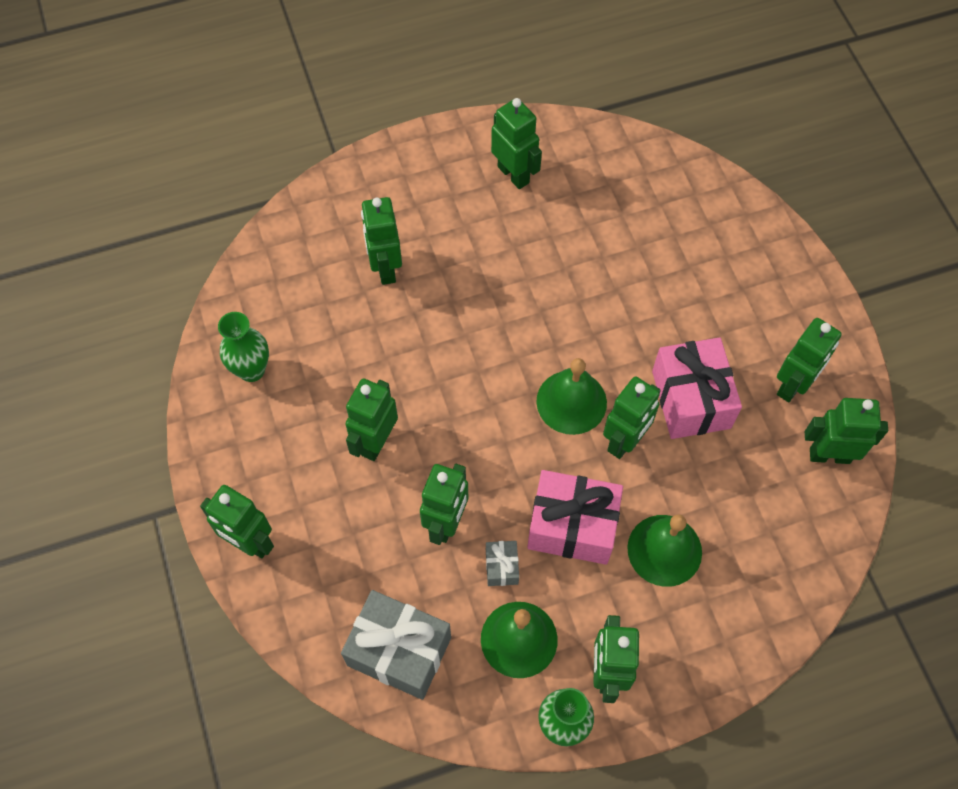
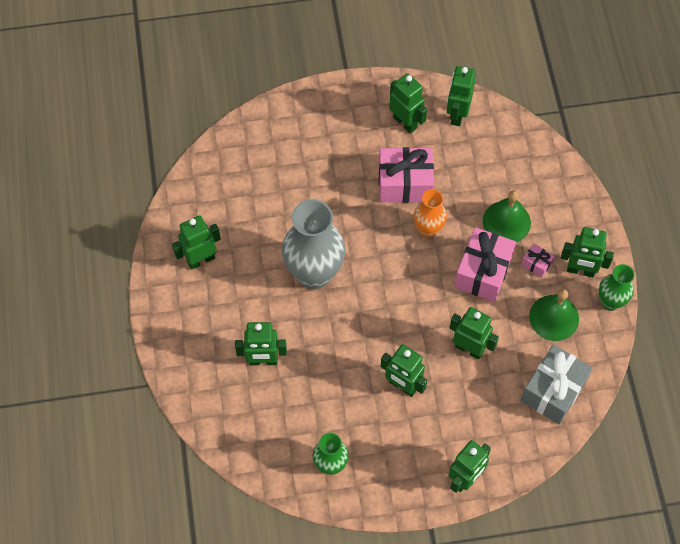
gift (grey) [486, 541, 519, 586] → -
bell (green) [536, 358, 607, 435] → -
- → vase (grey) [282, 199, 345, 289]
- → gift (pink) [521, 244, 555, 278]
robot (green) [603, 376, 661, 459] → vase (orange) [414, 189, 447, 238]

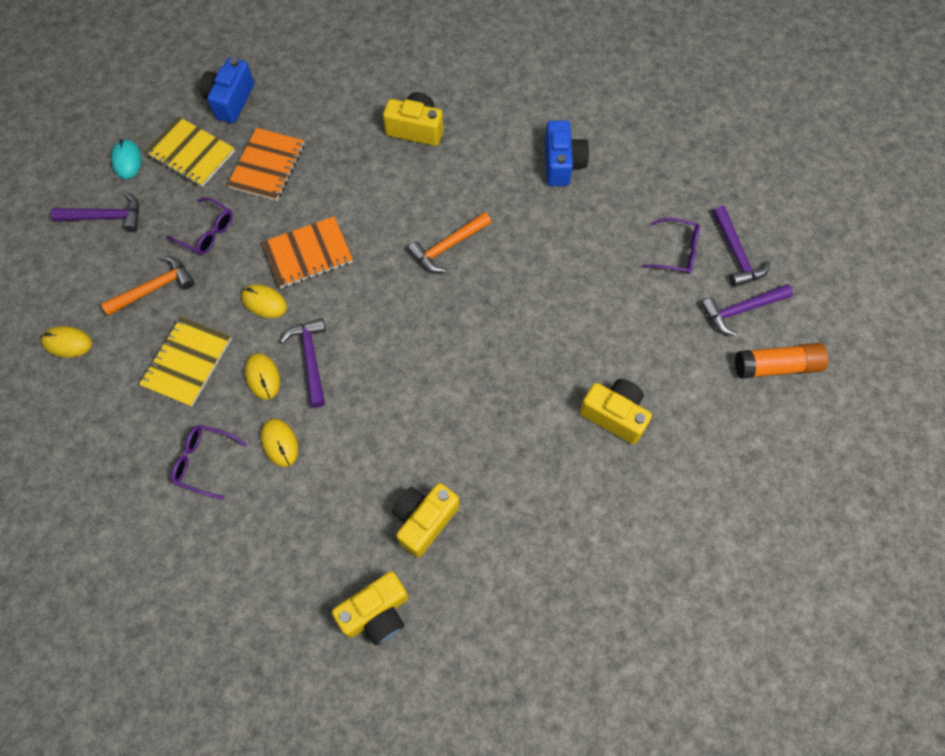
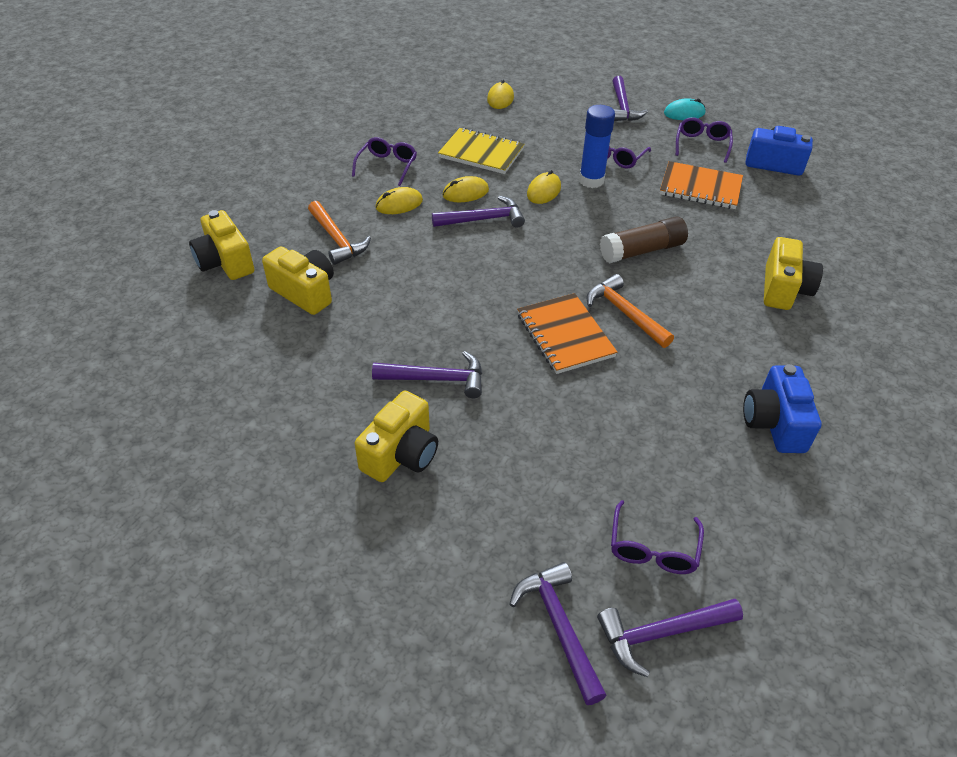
glue stick (orange) [735, 343, 828, 379] → -
- → hammer (purple) [372, 351, 482, 398]
- → glue stick (blue) [579, 105, 615, 188]
- → glue stick (brown) [600, 216, 688, 263]
hammer (orange) [101, 256, 194, 316] → hammer (orange) [308, 201, 371, 265], moved
notebook (orange) [262, 216, 353, 288] → notebook (orange) [517, 293, 617, 374], moved
notebook (yellow) [144, 116, 235, 187] → glasses (purple) [676, 117, 733, 163]
camera (blue) [545, 120, 589, 186] → camera (blue) [743, 364, 821, 453], 90 degrees clockwise

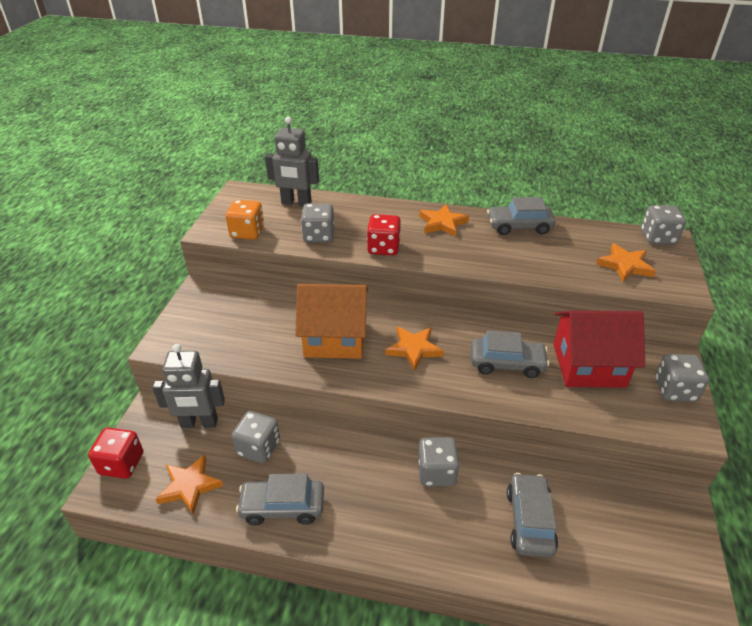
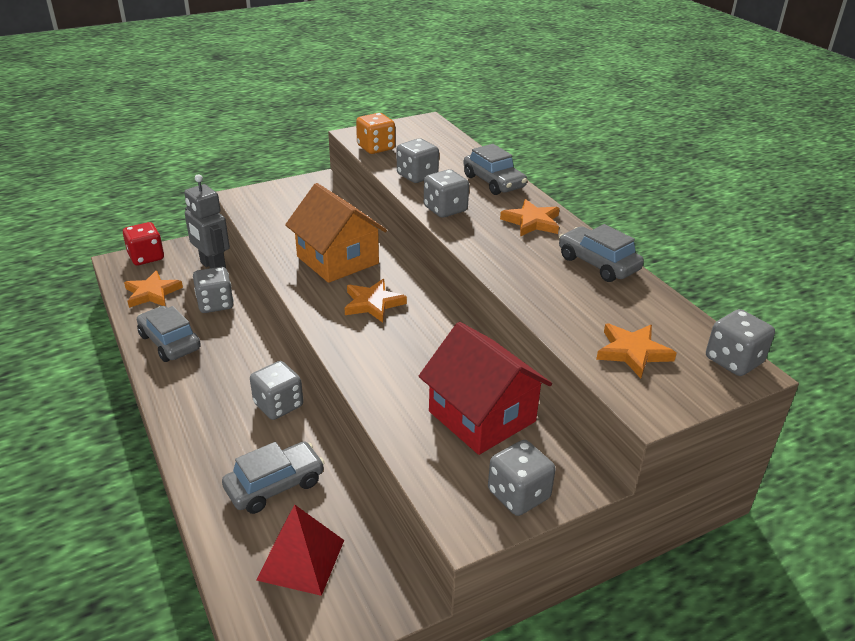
robot (grey) [265, 117, 319, 207] → -
- → pyramid (red) [256, 505, 344, 596]
car (grey) [471, 330, 550, 378] → car (grey) [463, 144, 527, 195], moved
dice (red) [367, 214, 401, 255] → dice (grey) [424, 169, 469, 218]

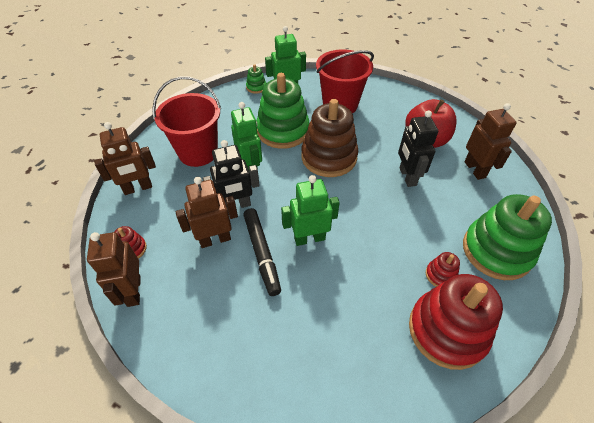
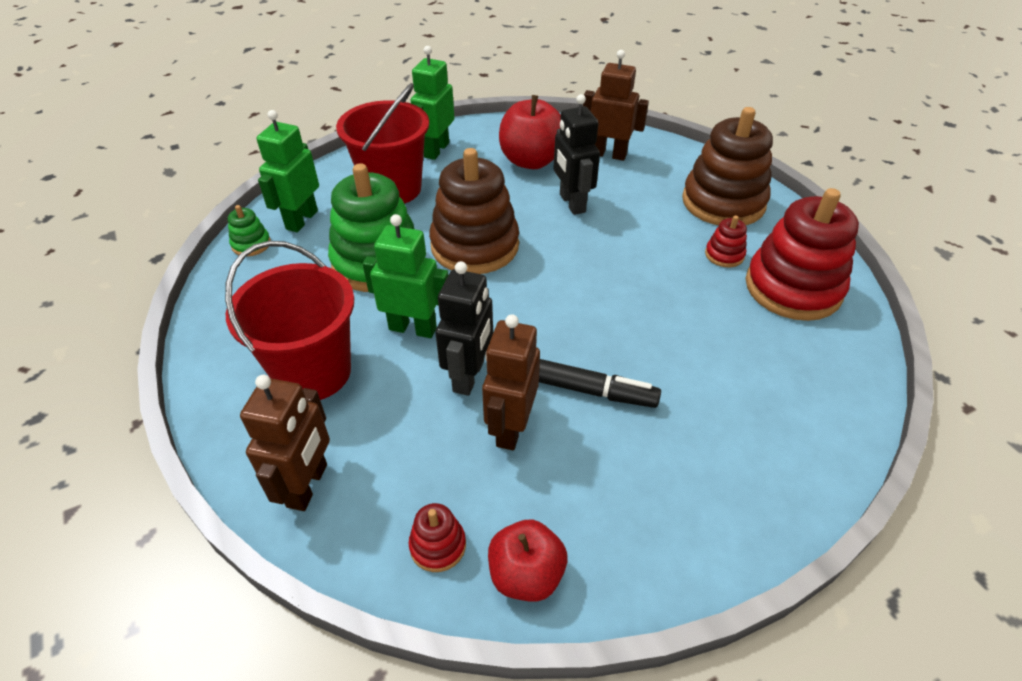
robot (green) [281, 175, 340, 246] → robot (green) [410, 46, 454, 160], moved
robot (brown) [87, 232, 141, 307] → apple (red) [488, 520, 567, 602]
stacking toy (green) [463, 194, 552, 280] → stacking toy (brown) [682, 107, 773, 225]
robot (black) [398, 110, 438, 187] → robot (black) [554, 94, 600, 215], 45 degrees clockwise

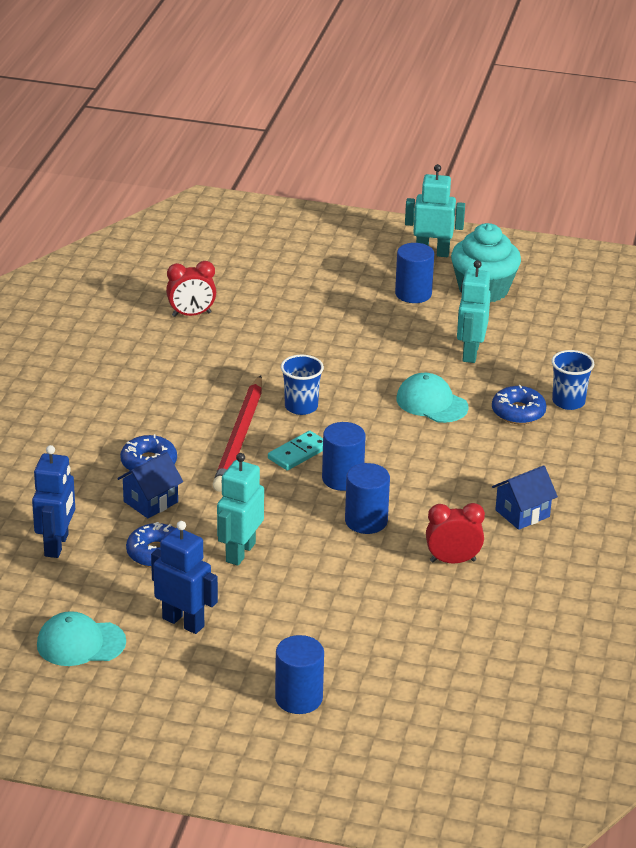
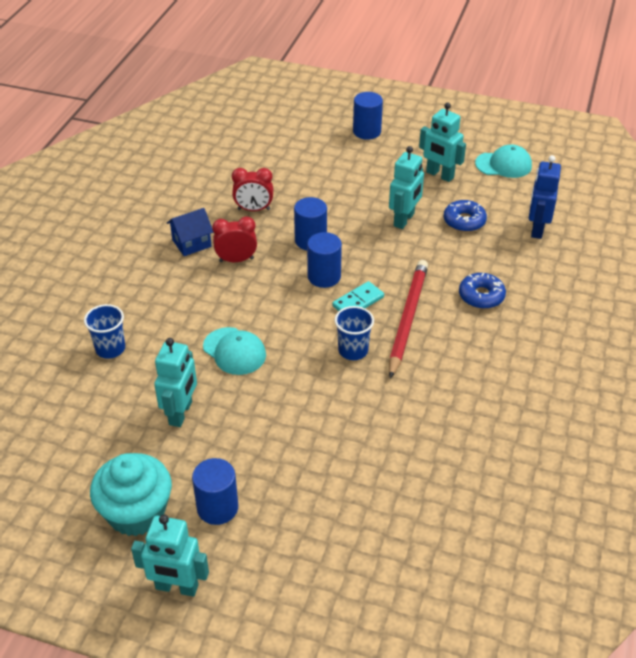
house (blue) [117, 452, 183, 518] → -
donut (blue) [492, 385, 547, 424] → -
clock (red) [166, 261, 216, 317] → clock (red) [212, 216, 257, 262], moved
robot (blue) [151, 521, 218, 634] → robot (turquoise) [419, 103, 466, 182]

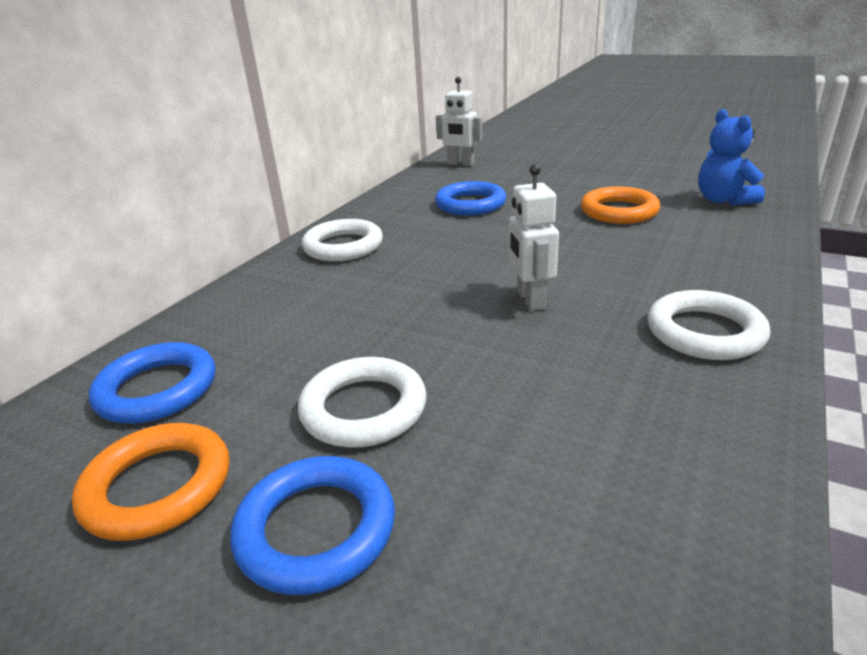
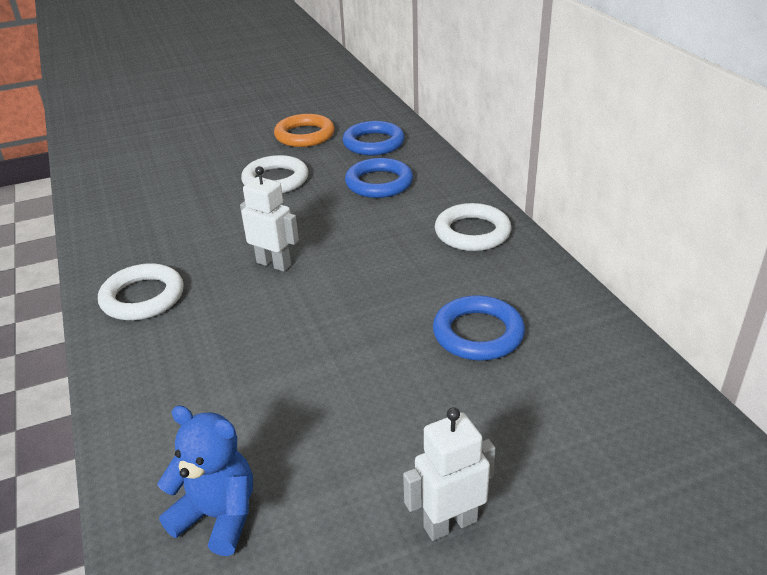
ring (orange) [581, 186, 660, 224] → -
ring (blue) [230, 456, 395, 595] → ring (blue) [345, 158, 413, 198], moved
robot (white) [436, 77, 482, 166] → robot (white) [403, 407, 496, 541], moved

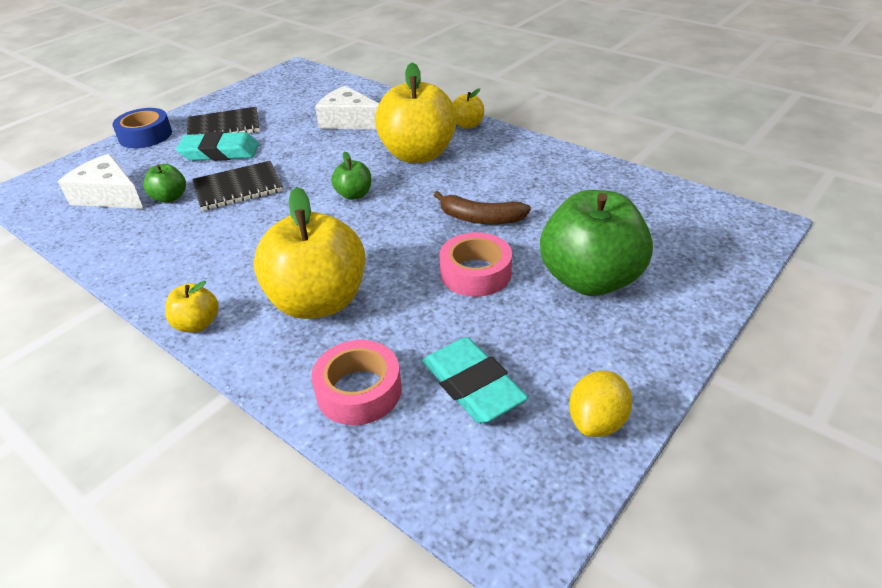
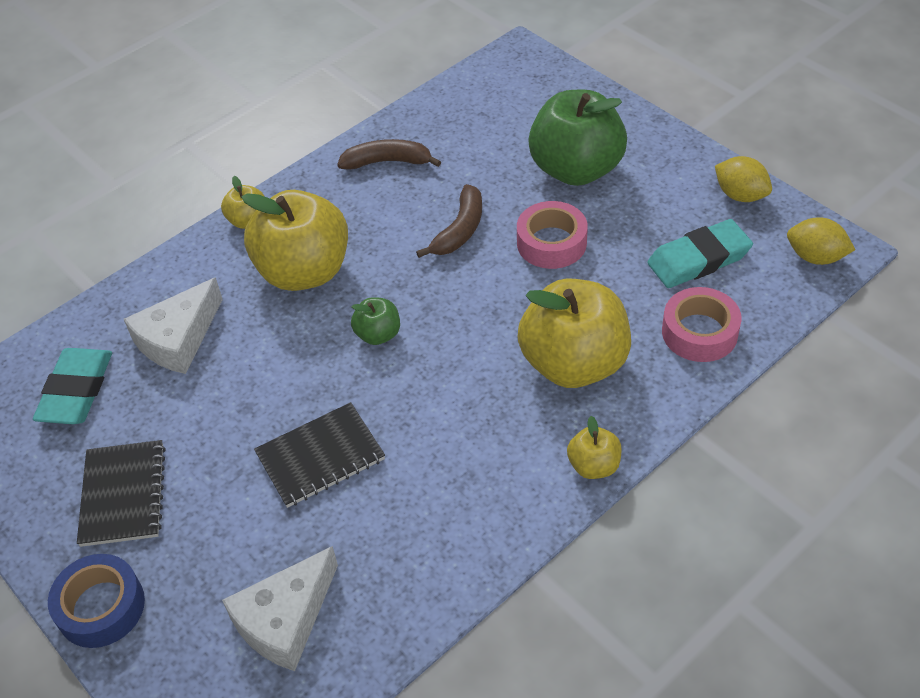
apple (green) [143, 164, 186, 203] → -
- → banana (brown) [337, 139, 441, 170]
- → lemon (yellow) [787, 217, 855, 265]
eraser (turquoise) [176, 132, 259, 161] → eraser (turquoise) [33, 348, 112, 424], moved
notebook (black) [192, 161, 283, 211] → notebook (black) [254, 402, 385, 508], 75 degrees clockwise

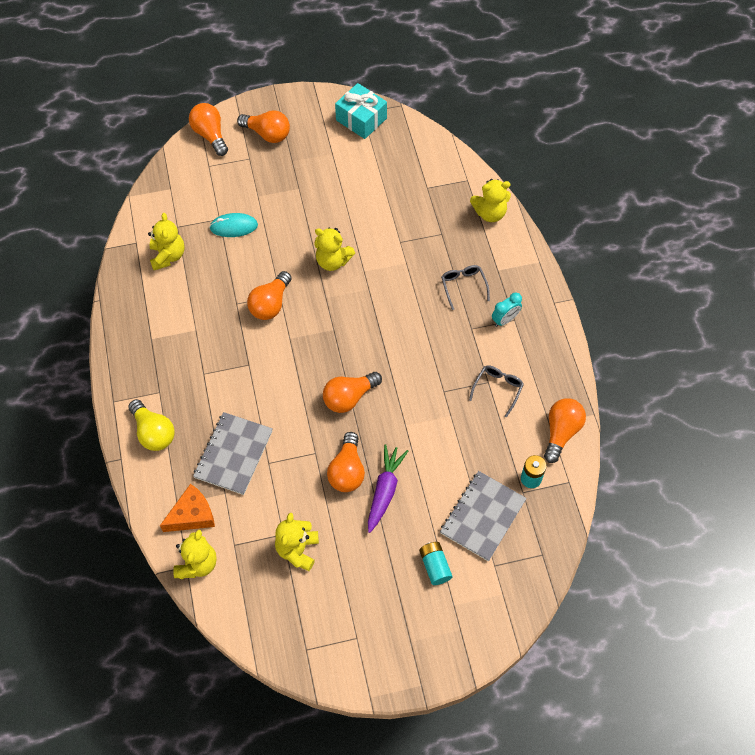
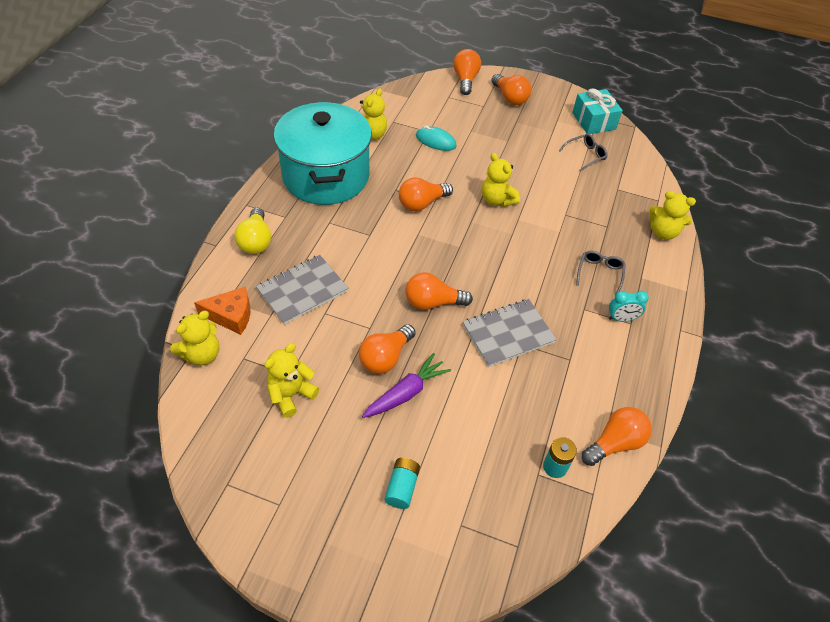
- → pot (turquoise) [274, 102, 372, 205]
notebook (grey) [440, 471, 527, 561] → notebook (grey) [463, 299, 557, 367], moved
glasses (grey) [469, 365, 524, 417] → glasses (grey) [559, 134, 608, 171], moved

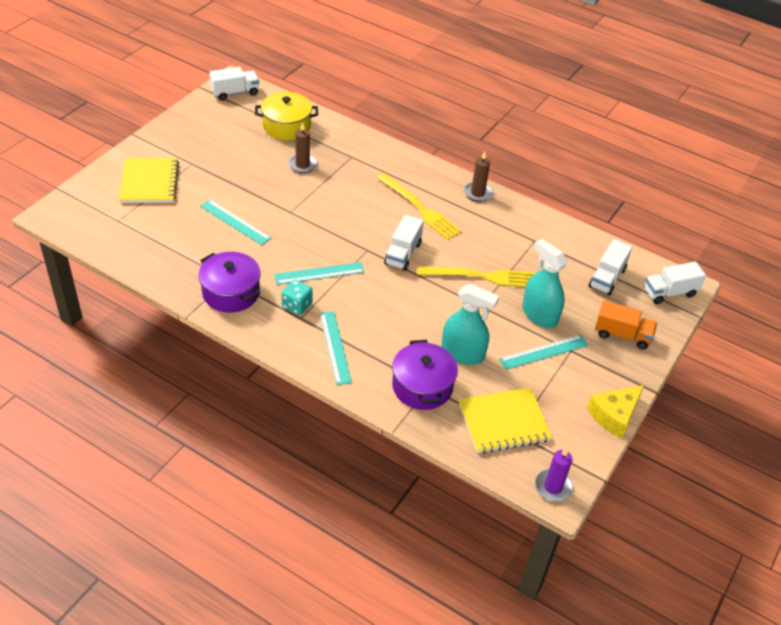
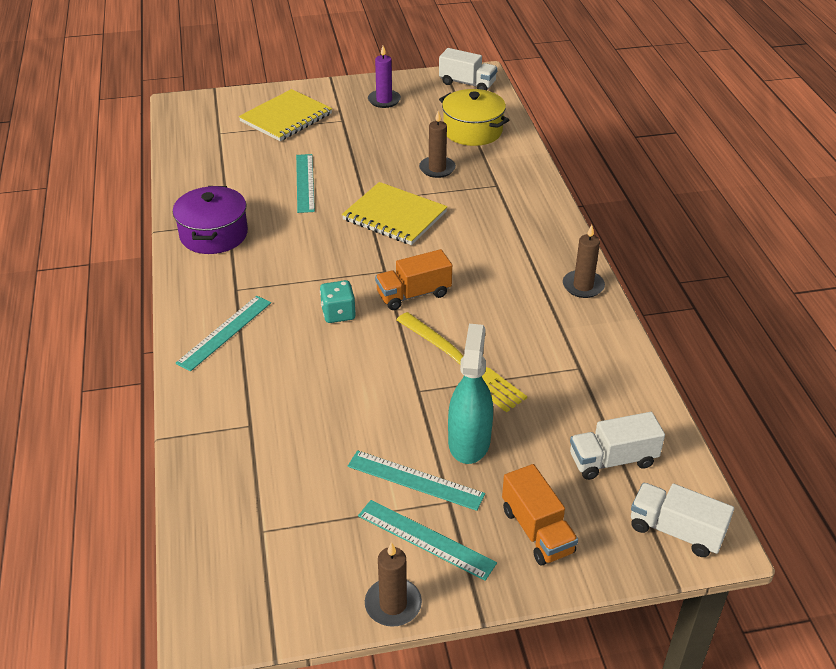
fork (yellow) [377, 173, 461, 240] → -
pot (purple) [392, 340, 458, 410] → -
spray bottle (turquoise) [441, 284, 499, 365] → -
ruler (turquoise) [274, 262, 364, 285] → ruler (turquoise) [358, 500, 497, 581], moved
dice (turquoise) [282, 280, 313, 315] → dice (turquoise) [320, 280, 356, 323], moved
notebook (yellow) [459, 388, 552, 454] → notebook (yellow) [342, 182, 447, 245], moved
candle (purple) [535, 447, 573, 502] → candle (purple) [368, 46, 401, 108], moved
cheese (yellow) [587, 385, 644, 439] → candle (brown) [365, 542, 422, 627]
truck (white) [384, 215, 424, 271] → truck (orange) [375, 249, 452, 310]

